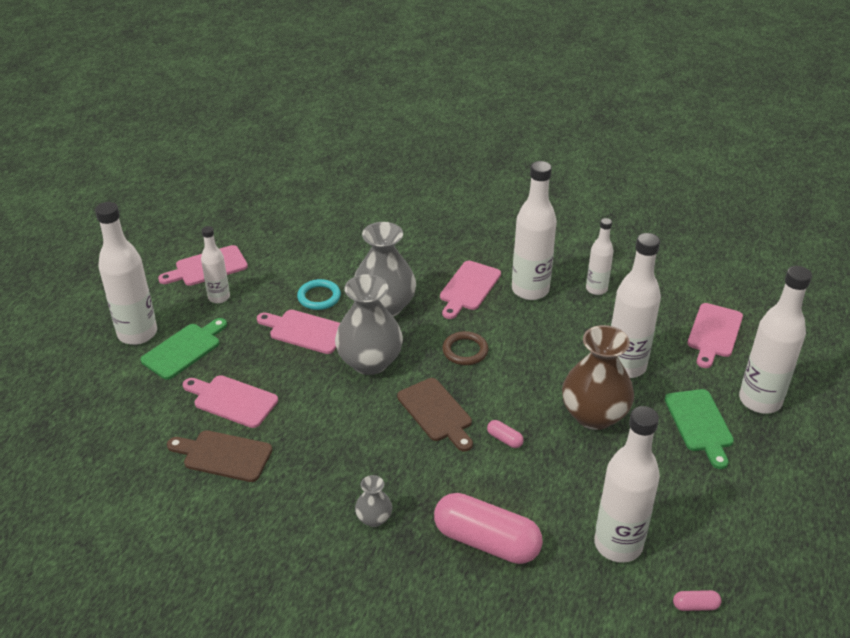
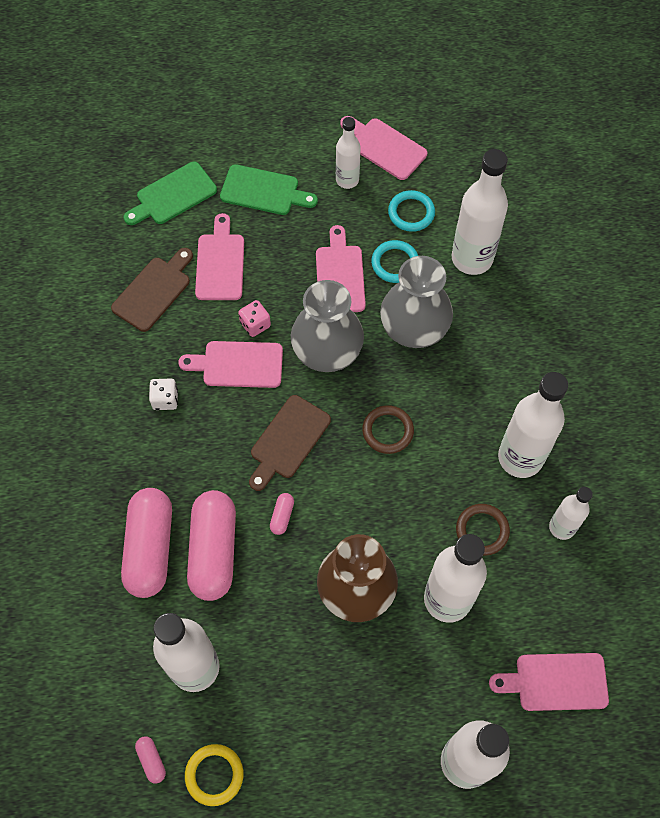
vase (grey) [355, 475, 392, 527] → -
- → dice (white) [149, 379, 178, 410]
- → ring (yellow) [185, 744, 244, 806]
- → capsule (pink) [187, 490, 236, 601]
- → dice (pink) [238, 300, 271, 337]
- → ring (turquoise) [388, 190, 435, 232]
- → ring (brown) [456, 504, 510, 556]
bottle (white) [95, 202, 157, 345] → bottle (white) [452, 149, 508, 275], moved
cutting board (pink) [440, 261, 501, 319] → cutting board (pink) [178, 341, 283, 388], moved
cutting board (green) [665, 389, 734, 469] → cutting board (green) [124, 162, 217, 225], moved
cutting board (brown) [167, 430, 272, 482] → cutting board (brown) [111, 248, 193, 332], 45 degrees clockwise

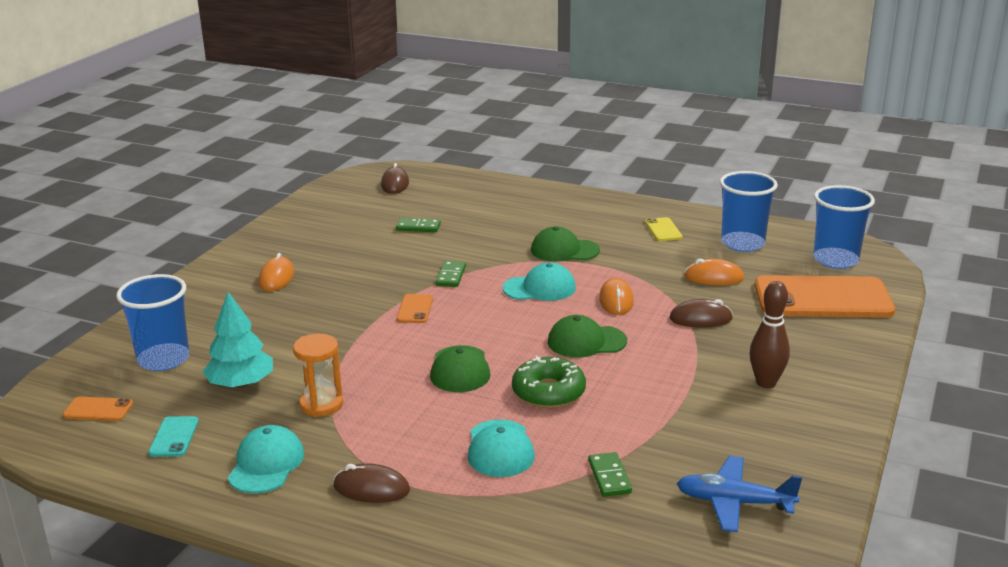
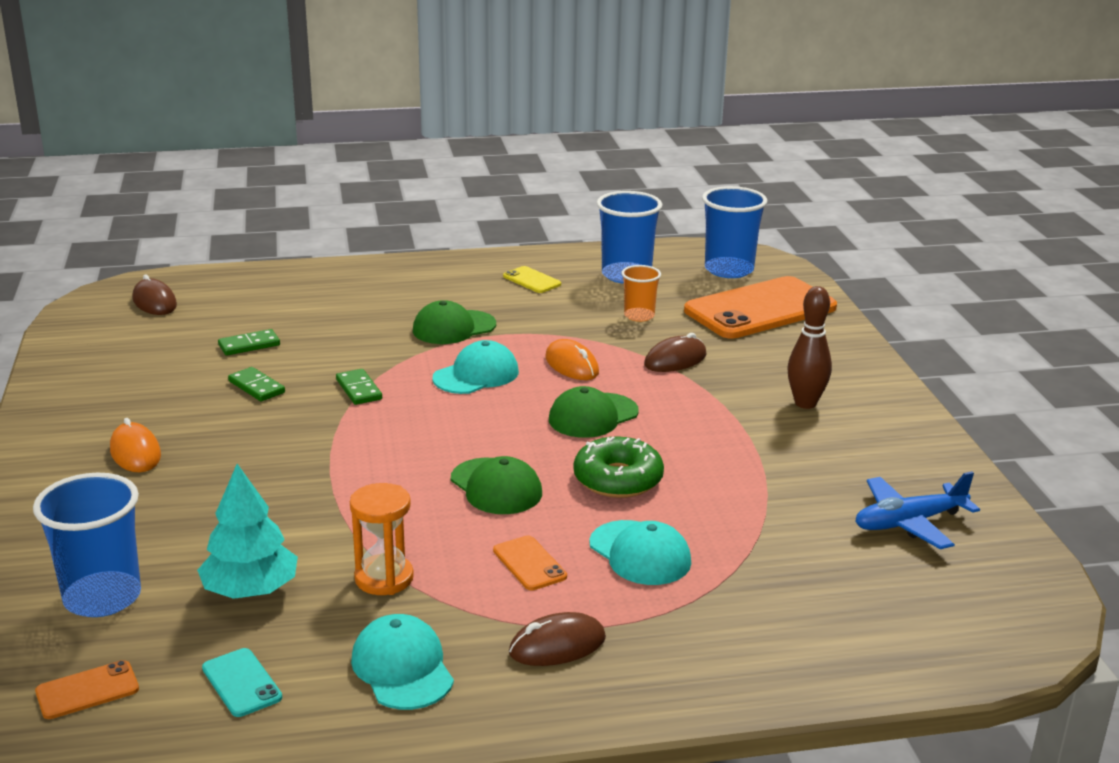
phone (orange) [396, 294, 433, 323] → phone (orange) [493, 535, 567, 590], moved
domino (green) [588, 452, 632, 497] → domino (green) [228, 367, 285, 401], moved
mouse (orange) [684, 258, 744, 285] → cup (orange) [622, 265, 661, 322]

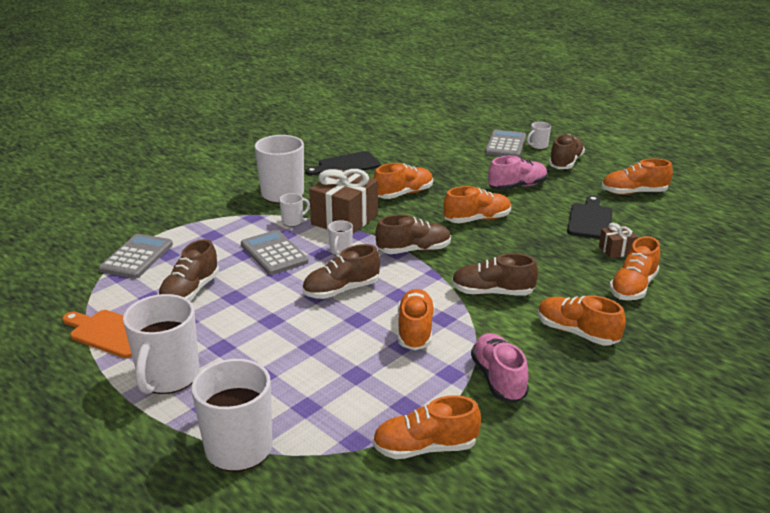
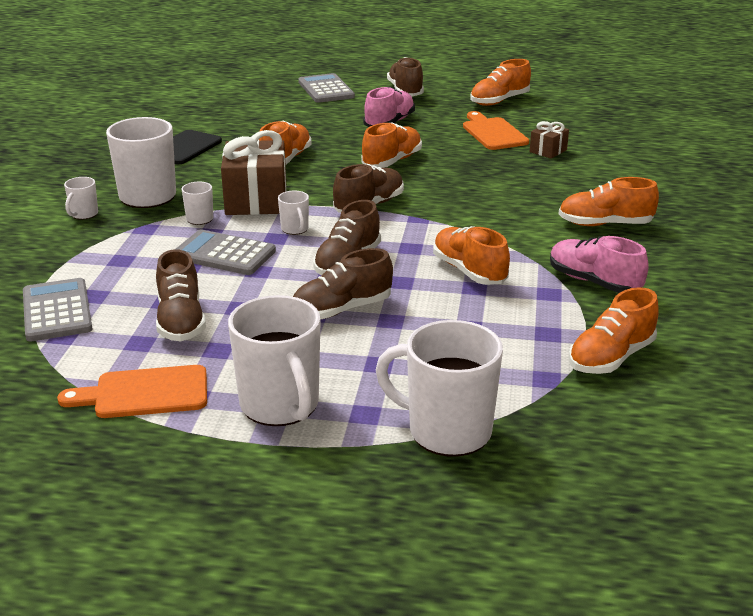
shoe (orange) [609, 236, 660, 300] → -
shoe (brown) [452, 253, 538, 296] → shoe (brown) [293, 248, 393, 319], moved
mug (white) [527, 122, 551, 149] → mug (white) [64, 177, 98, 220], moved
cutting board (black) [567, 195, 613, 239] → cutting board (orange) [463, 111, 529, 150]

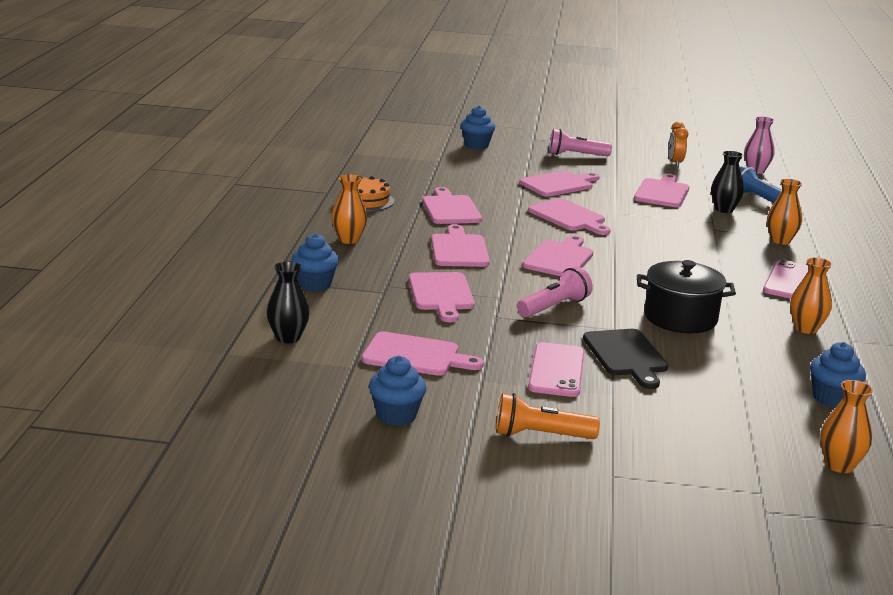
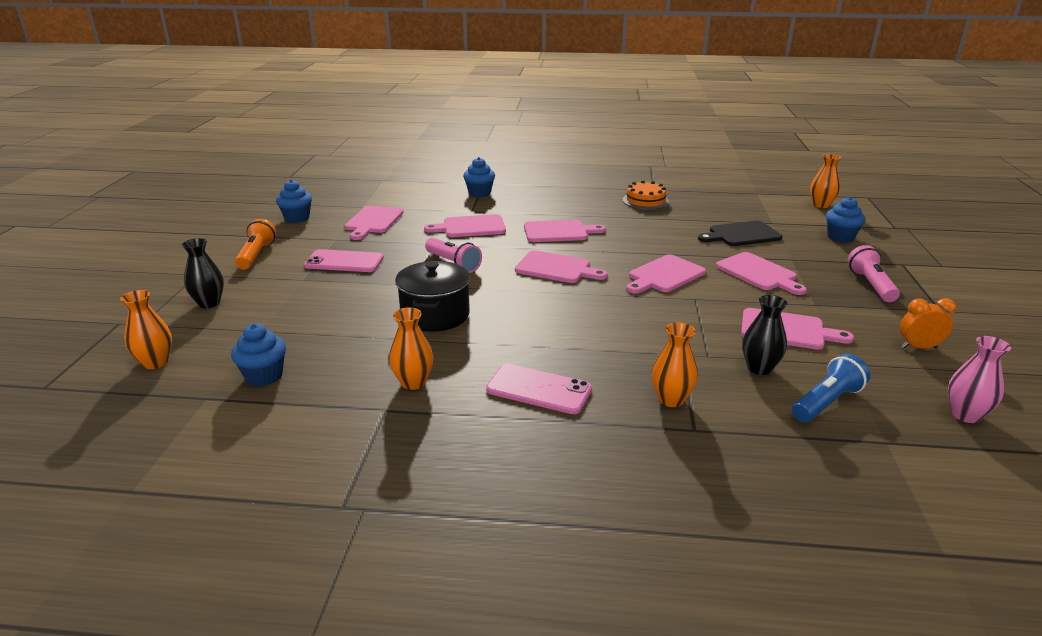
cutting board (pink) [422, 187, 482, 224] → -
vase (black) [266, 261, 310, 343] → vase (black) [182, 238, 224, 308], moved
vase (orange) [331, 175, 367, 244] → vase (orange) [810, 154, 841, 208], moved
cutting board (black) [583, 329, 668, 389] → cutting board (black) [698, 220, 782, 246], moved

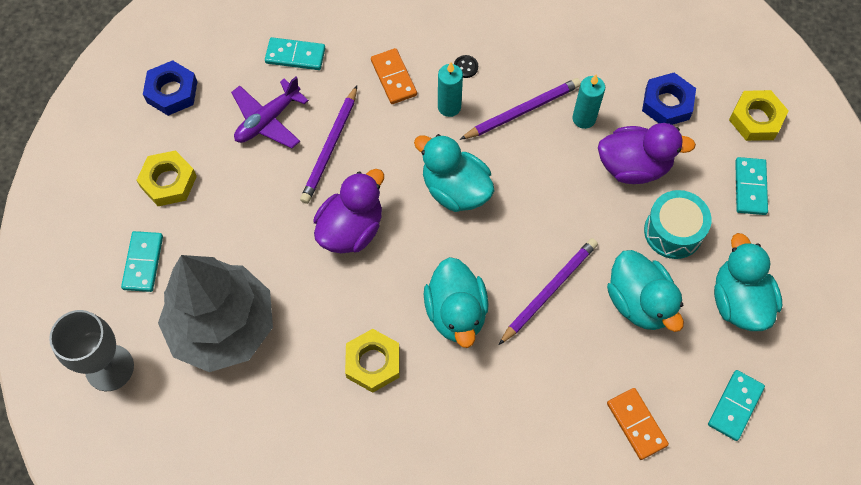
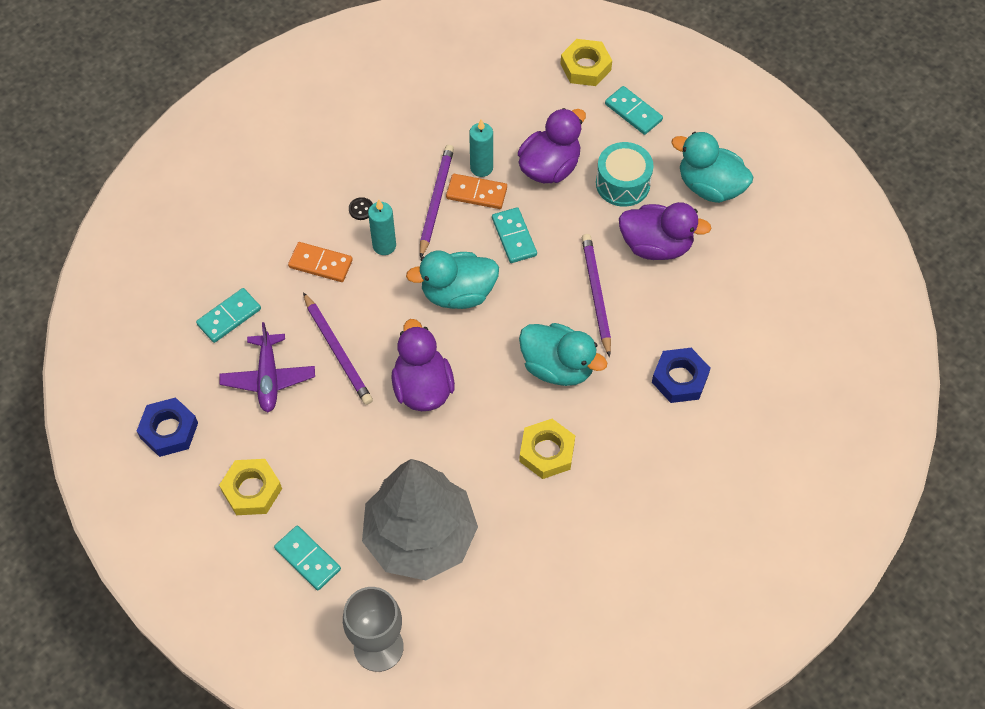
domino (orange) [607, 388, 669, 460] → domino (orange) [446, 174, 507, 209], moved
nut (blue) [642, 73, 696, 125] → nut (blue) [652, 348, 710, 403], moved
domino (turquoise) [708, 370, 765, 441] → domino (turquoise) [492, 207, 537, 263], moved
duck (turquoise) [607, 250, 684, 332] → duck (purple) [619, 202, 712, 260]

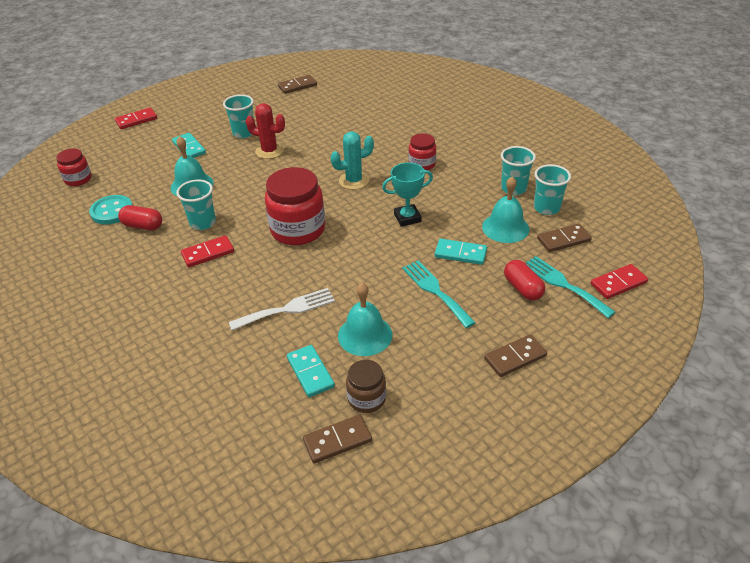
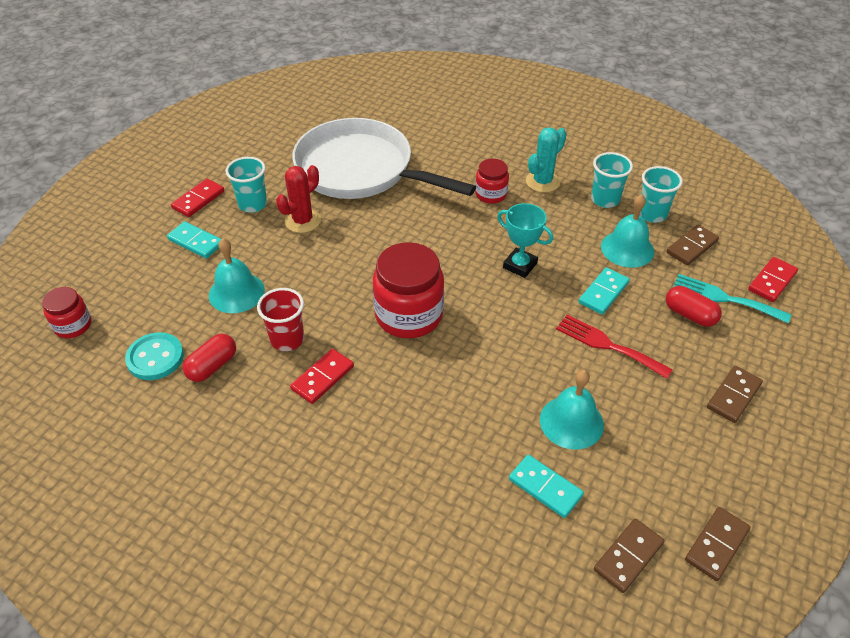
fork (white) [229, 288, 335, 330] → -
jar (brown) [346, 360, 386, 413] → -
- → pan (white) [292, 118, 476, 199]
domino (red) [115, 107, 157, 129] → domino (red) [171, 179, 225, 217], moved
domino (brown) [278, 75, 317, 94] → domino (brown) [685, 507, 750, 581], moved
cactus (turquoise) [330, 132, 374, 190] → cactus (turquoise) [526, 127, 567, 193], moved
cup (turquoise) [176, 179, 216, 230] → cup (red) [257, 288, 304, 351]
fork (turquoise) [402, 261, 476, 328] → fork (red) [556, 315, 673, 379]
capsule (red) [118, 205, 162, 230] → capsule (red) [183, 334, 236, 382], 45 degrees counterclockwise
cactus (red) [246, 103, 285, 159] → cactus (red) [276, 165, 321, 233], 45 degrees counterclockwise
trophy (turquoise) [382, 163, 433, 227] → trophy (turquoise) [497, 203, 553, 278], 75 degrees clockwise
domino (turquoise) [435, 239, 487, 265] → domino (turquoise) [579, 267, 630, 315], 45 degrees counterclockwise

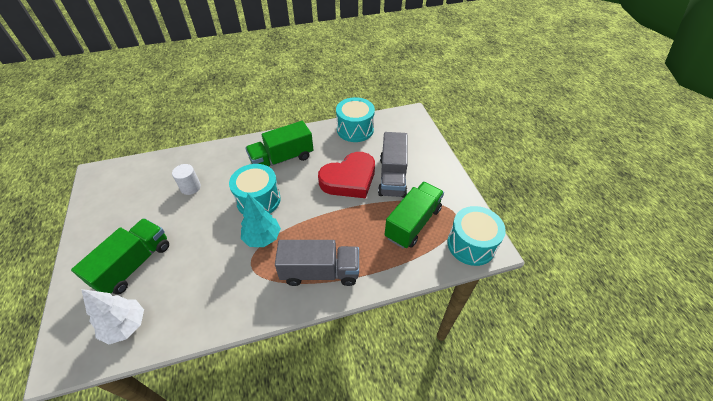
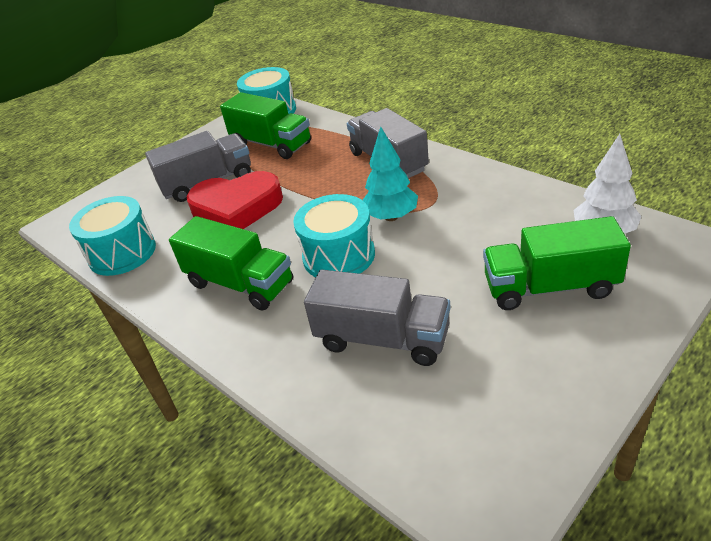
cylinder (white) [172, 164, 201, 195] → truck (grey) [304, 270, 451, 366]
heart (red) [318, 152, 375, 198] → heart (red) [187, 171, 283, 229], 150 degrees clockwise
truck (green) [385, 182, 444, 249] → truck (green) [220, 92, 311, 159], 150 degrees counterclockwise

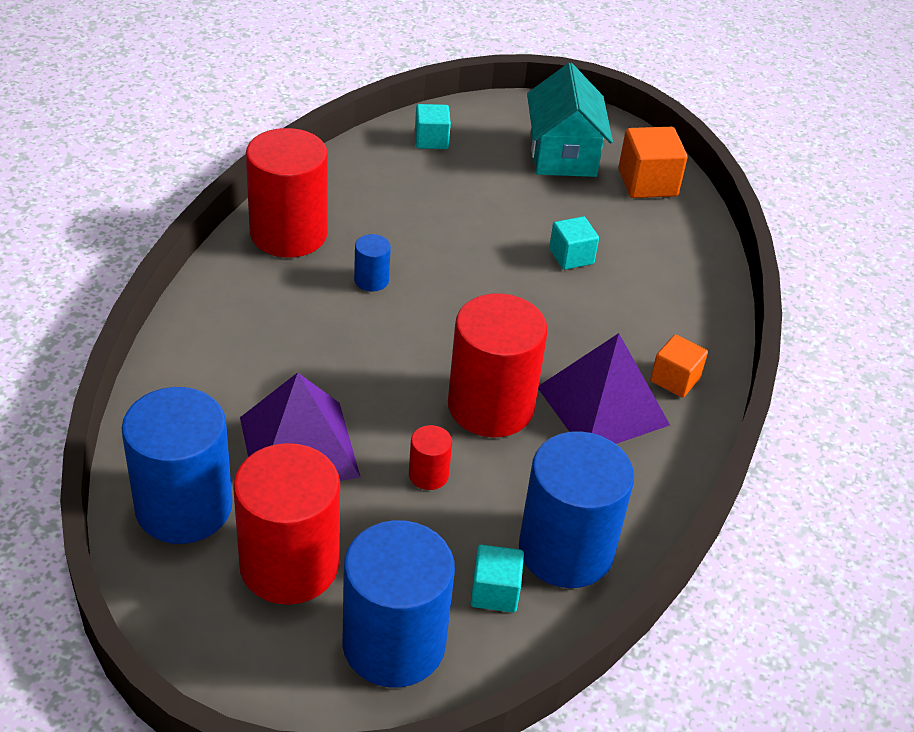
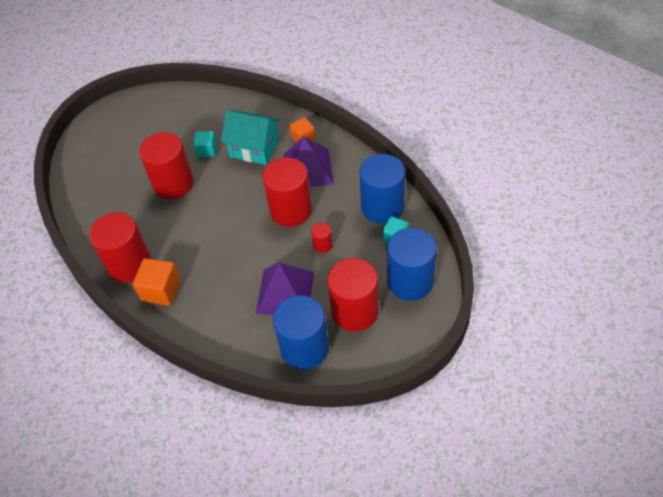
cylinder (blue) [354, 234, 391, 291] → -
cube (turquoise) [415, 104, 451, 149] → -
- → cylinder (red) [139, 132, 194, 200]
house (turquoise) [527, 63, 613, 177] → house (turquoise) [221, 110, 280, 165], moved
cube (orange) [618, 127, 687, 198] → cube (orange) [133, 258, 180, 306], moved

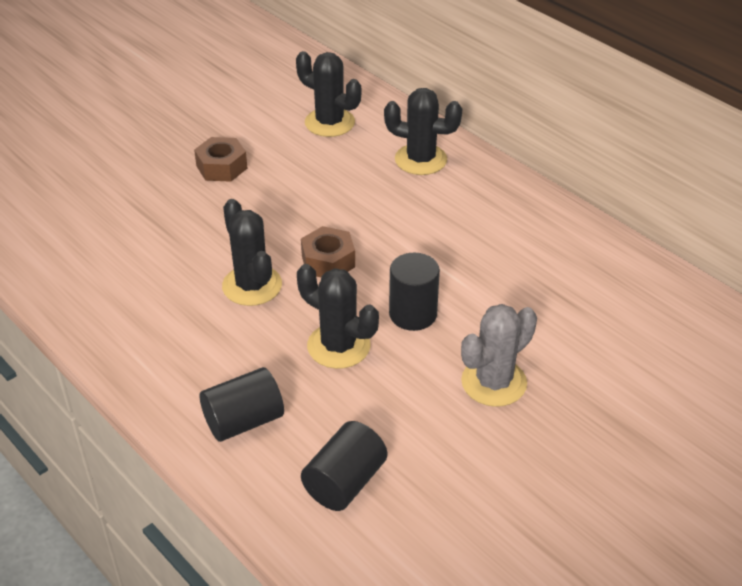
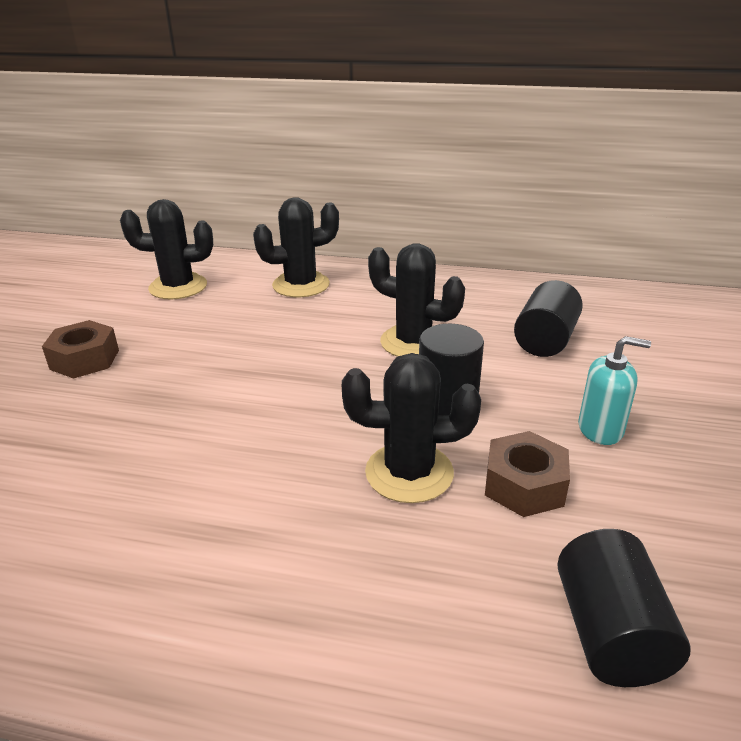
cylinder (black) [200, 367, 284, 442] → cylinder (black) [514, 280, 583, 357], moved
cactus (black) [222, 199, 282, 306] → cactus (black) [368, 243, 465, 357], moved
nut (brown) [301, 226, 355, 277] → nut (brown) [485, 431, 570, 517], moved
cactus (grey) [461, 304, 537, 407] → soap dispenser (turquoise) [578, 336, 651, 445]

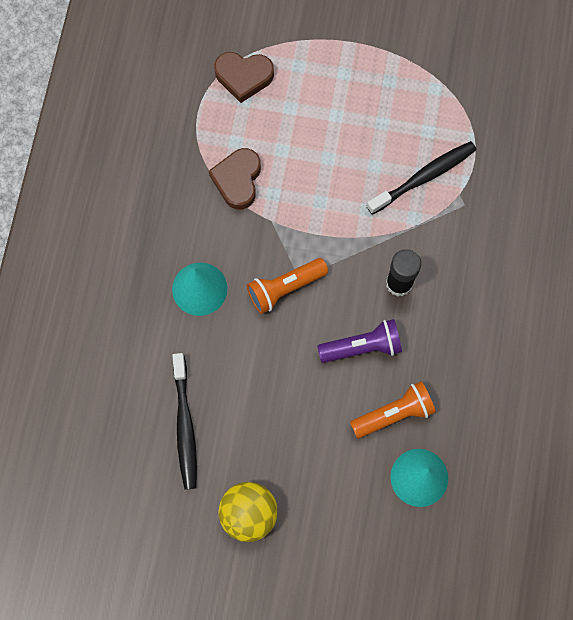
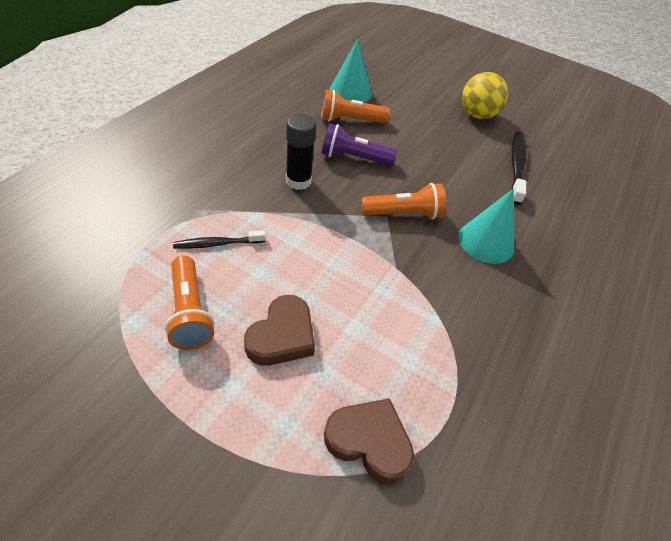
- → flashlight (orange) [165, 255, 215, 350]
heart (brown) [209, 148, 261, 210] → heart (brown) [244, 295, 315, 366], moved
toothbrush (black) [367, 141, 477, 215] → toothbrush (black) [173, 230, 266, 249], x0.62

